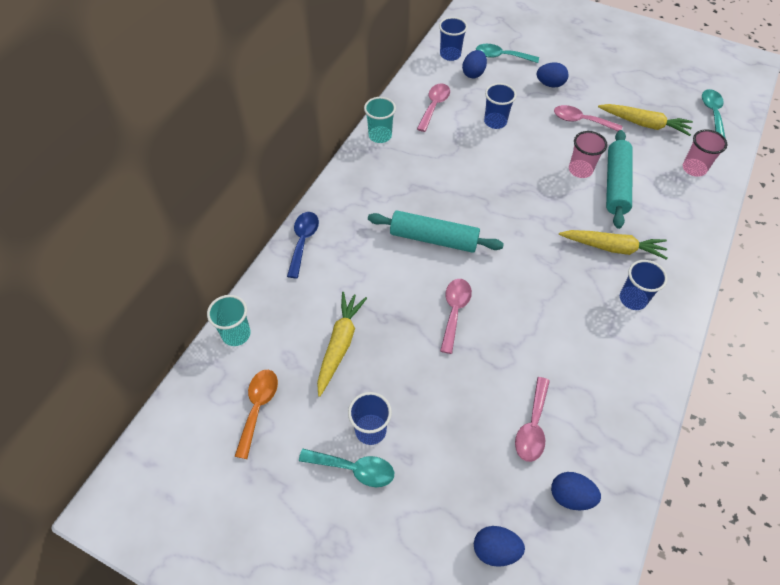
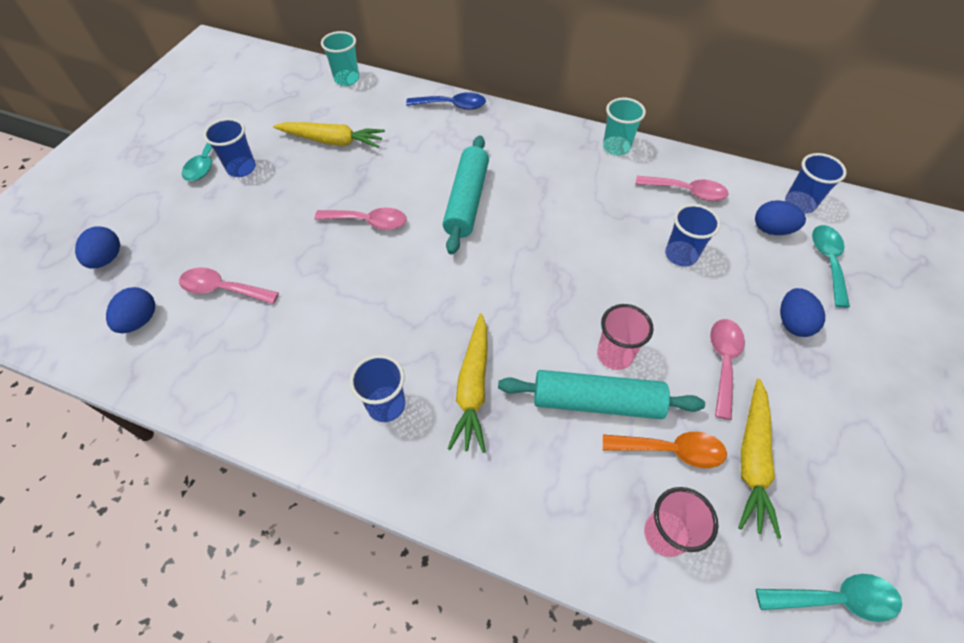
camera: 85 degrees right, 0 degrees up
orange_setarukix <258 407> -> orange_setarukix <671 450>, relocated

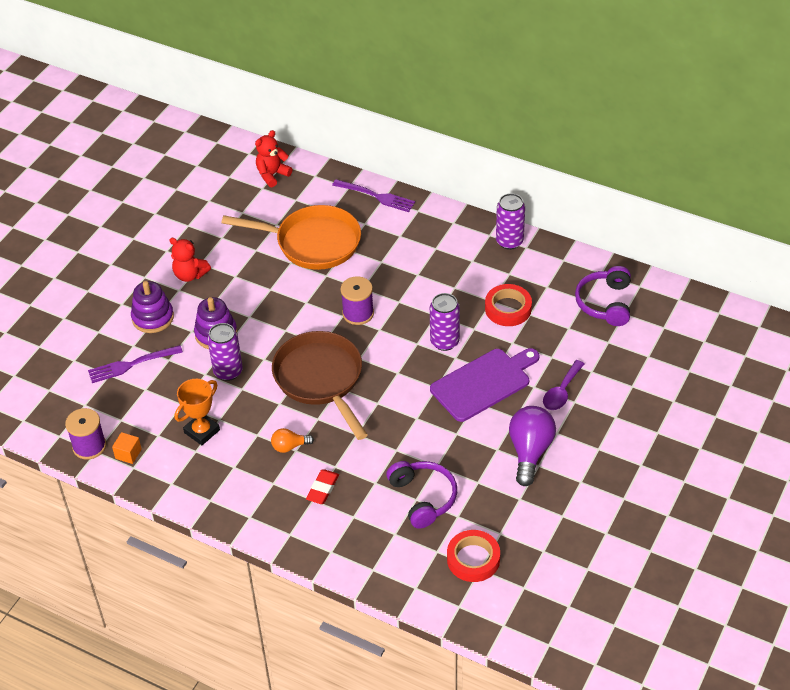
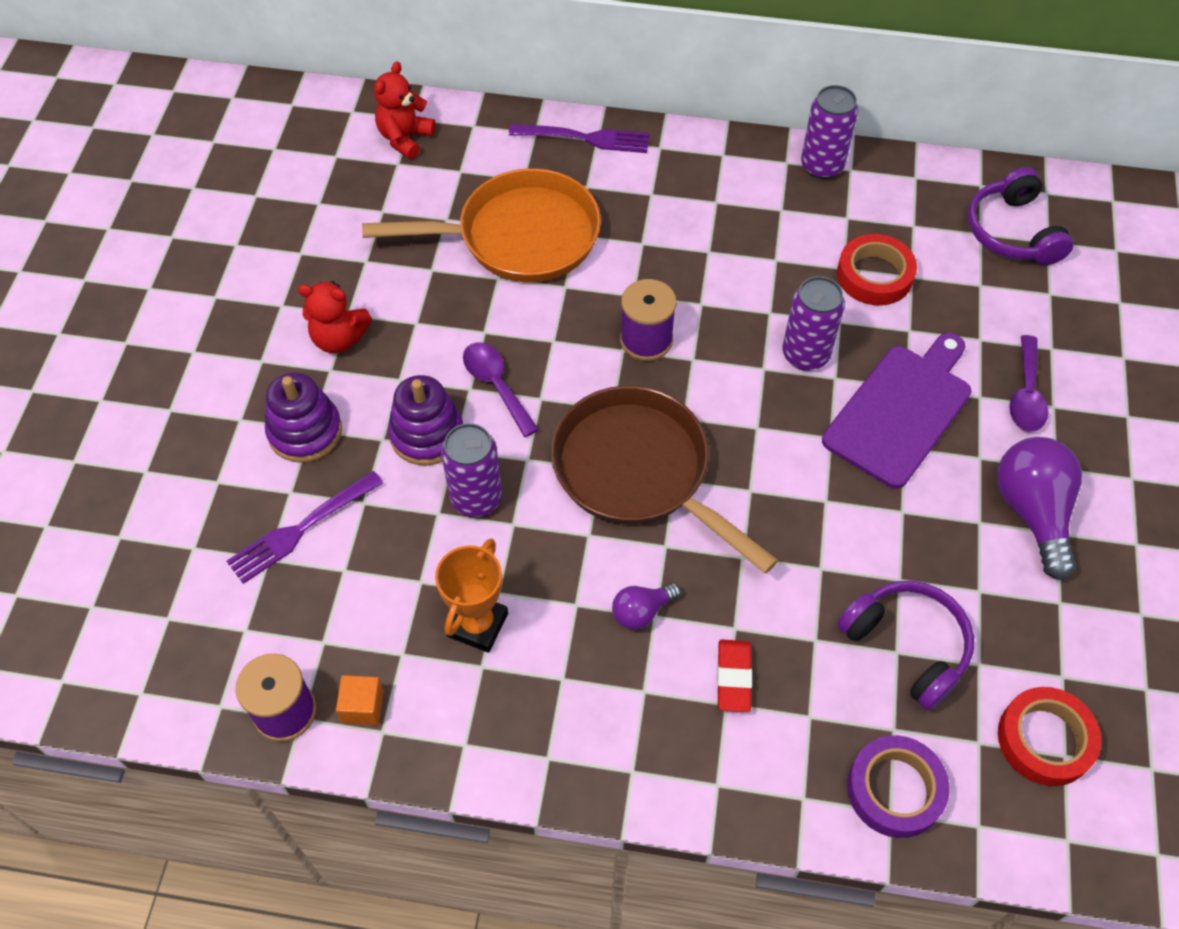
camera: 20 degrees left, 10 degrees up
none -> purple_setarukix <496 385>
none -> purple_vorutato <895 789>
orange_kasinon <289 446> -> purple_kasinon <641 612>

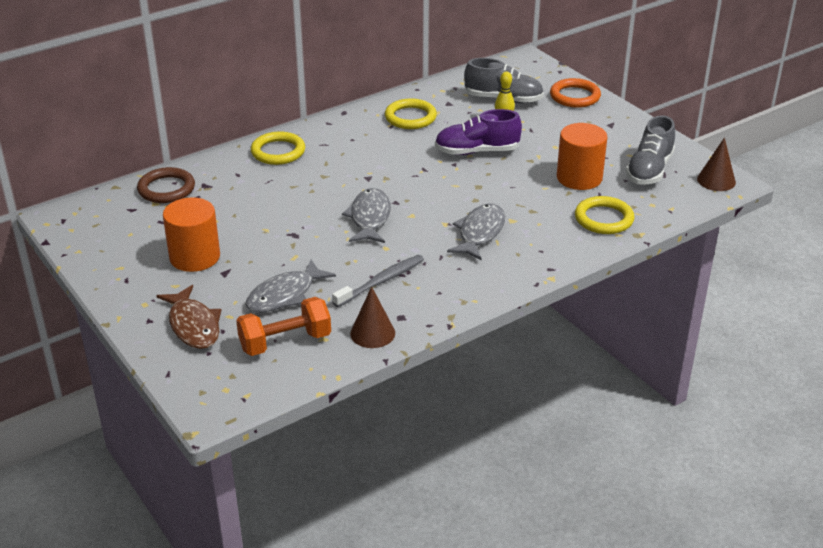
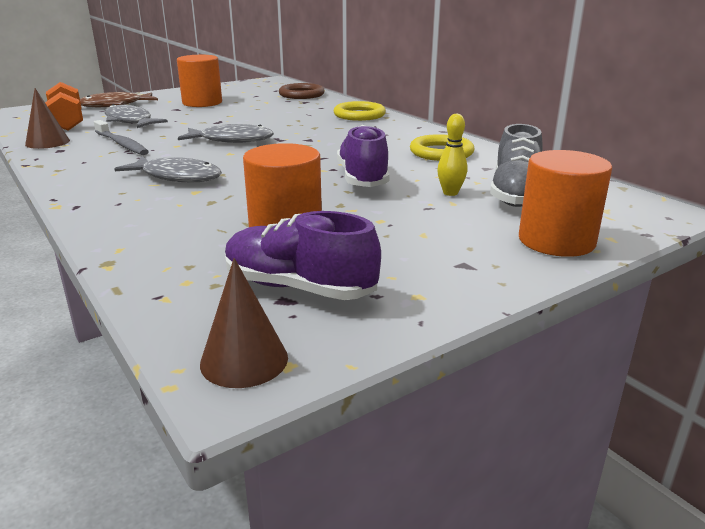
camera: 90 degrees right, 10 degrees down
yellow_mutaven <604 219> -> none
orange_mutaven <575 96> -> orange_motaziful <556 241>
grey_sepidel <649 170> -> purple_sepidel <299 288>

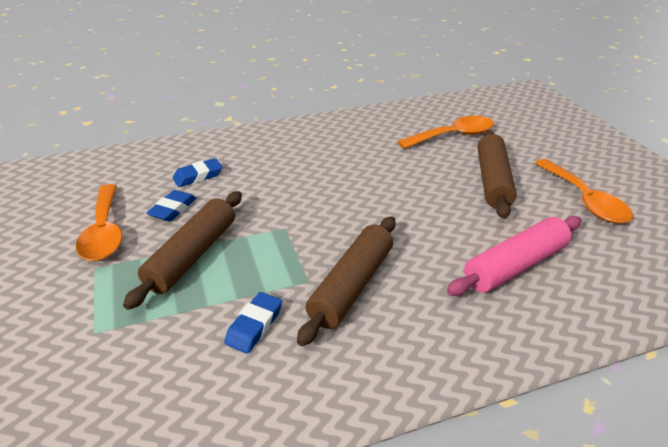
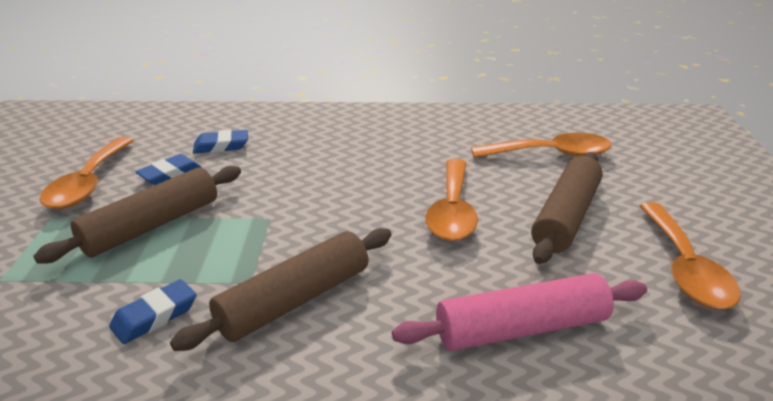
camera: 20 degrees right, 5 degrees down
none -> orange_setarukix <452 211>

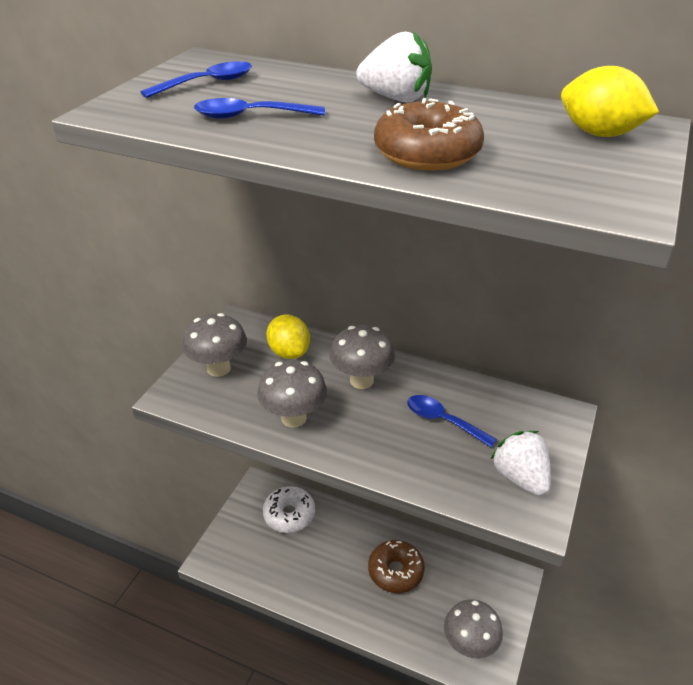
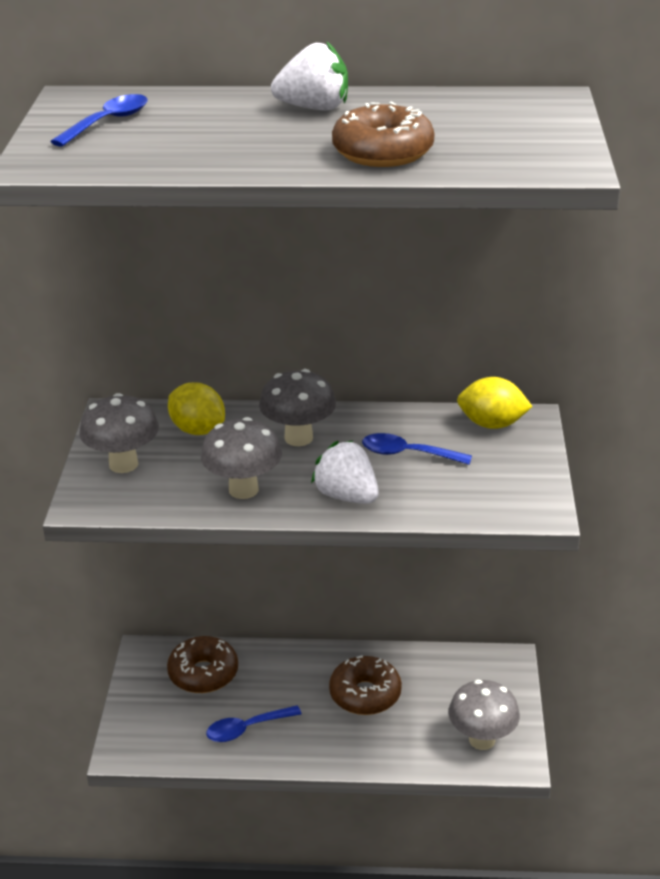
camera: 20 degrees left, 5 degrees down
blue_setarukix <250 116> -> blue_setarukix <246 729>, relocated
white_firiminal <520 477> -> white_firiminal <346 496>, relocated
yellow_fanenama <599 134> -> yellow_fanenama <492 424>, relocated
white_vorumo <289 515> -> brown_vorumo <203 673>

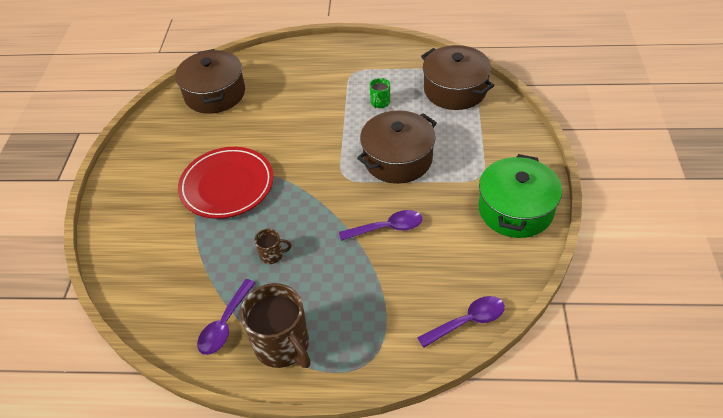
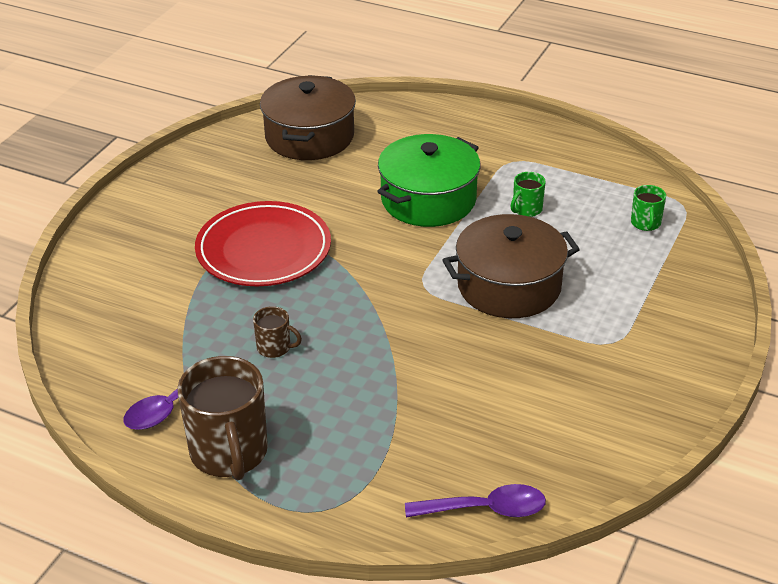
camera: 20 degrees right, 10 degrees down
purple_setarukix <387 228> -> none
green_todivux <515 209> -> green_todivux <428 200>, relocated
brown_todivux <455 90> -> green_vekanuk <645 223>

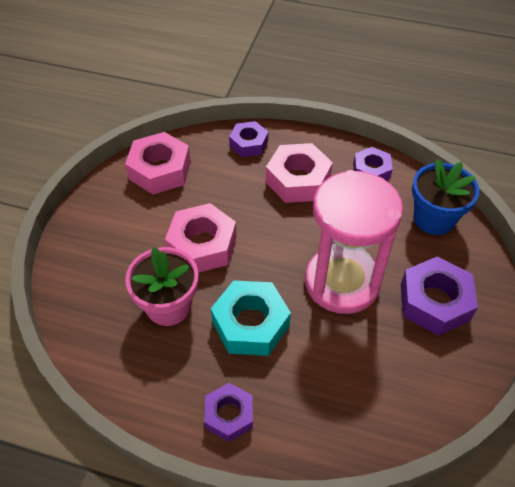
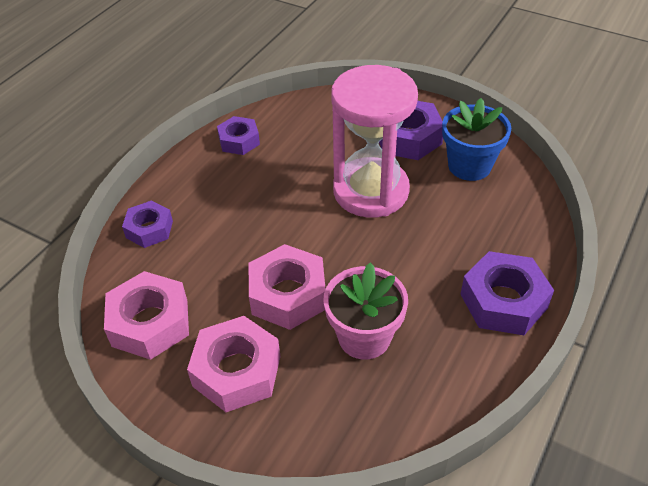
camera: 75 degrees left, 5 degrees down
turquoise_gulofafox <250 324> -> none
pink_gulofafox <298 180> -> pink_gulofafox <236 371>, relocated
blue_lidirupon <434 219> -> blue_lidirupon <469 166>, relocated
purple_gulofafox <229 415> -> purple_gulofafox <503 301>, x1.59

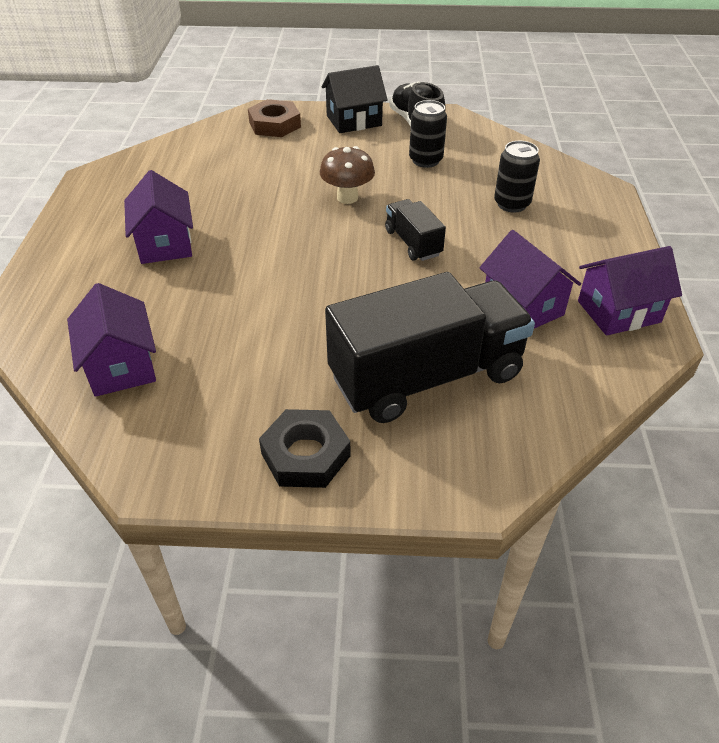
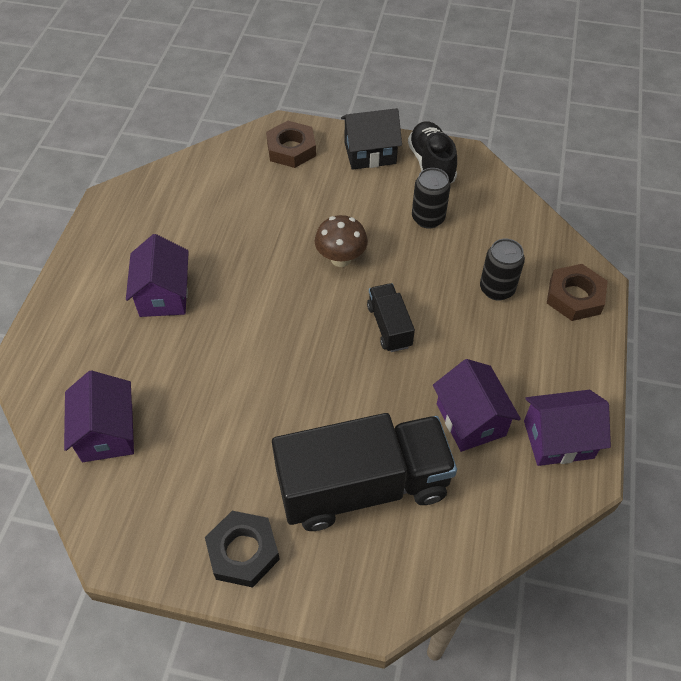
camera: 10 degrees right, 10 degrees up
none -> brown_gulofafox <574 296>

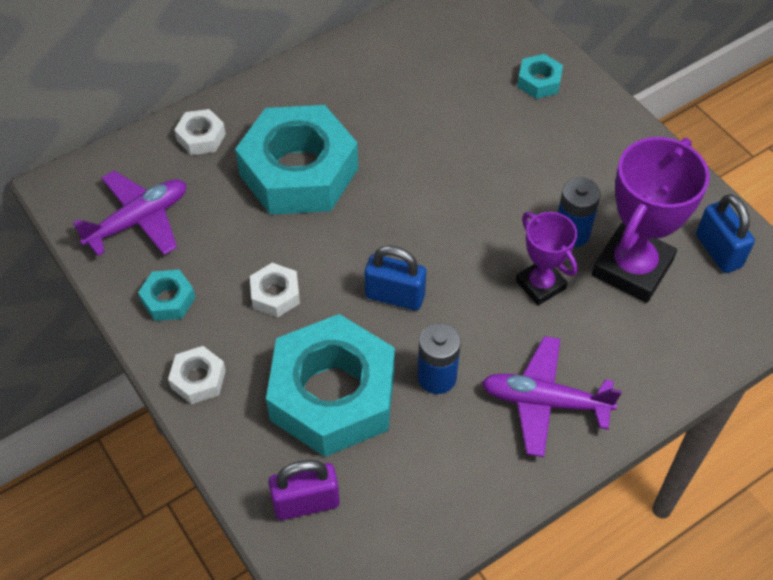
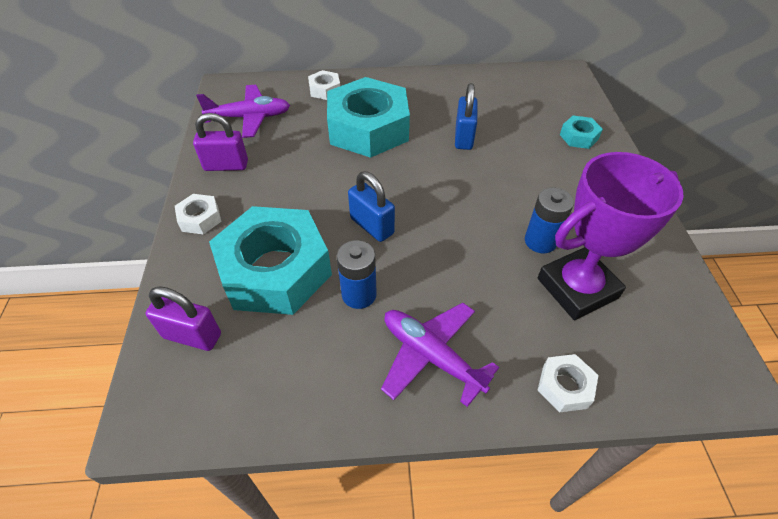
camera: 30 degrees right, 5 degrees down
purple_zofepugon <540 285> -> none
white_gulofafox <275 294> -> white_gulofafox <564 386>, relocated
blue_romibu <718 251> -> blue_romibu <463 137>, relocated
turquoise_gulofafox <168 300> -> purple_romibu <226 165>

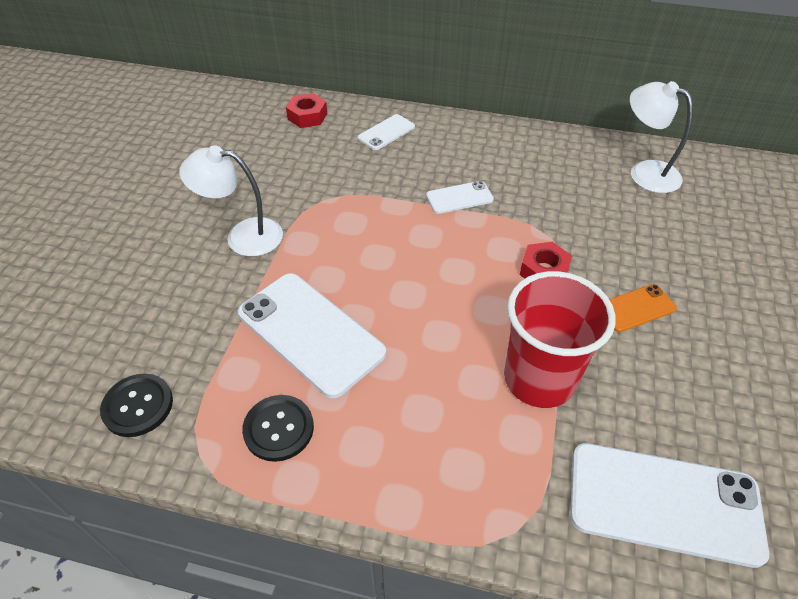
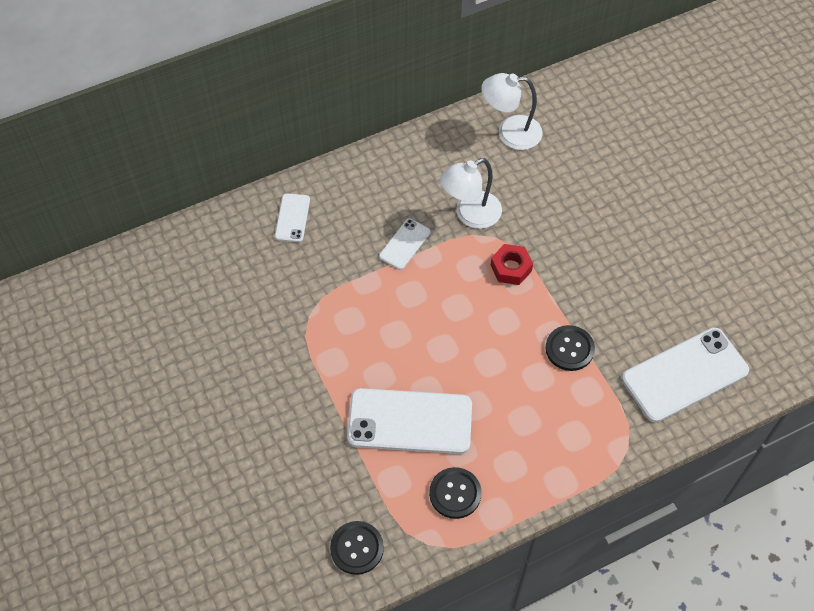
camera: 40 degrees left, 10 degrees up
red_gulofafox <307 116> -> none
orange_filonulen <636 308> -> none
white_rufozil <243 236> -> white_rufozil <470 215>, relocated
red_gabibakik <539 379> -> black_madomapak <569 349>

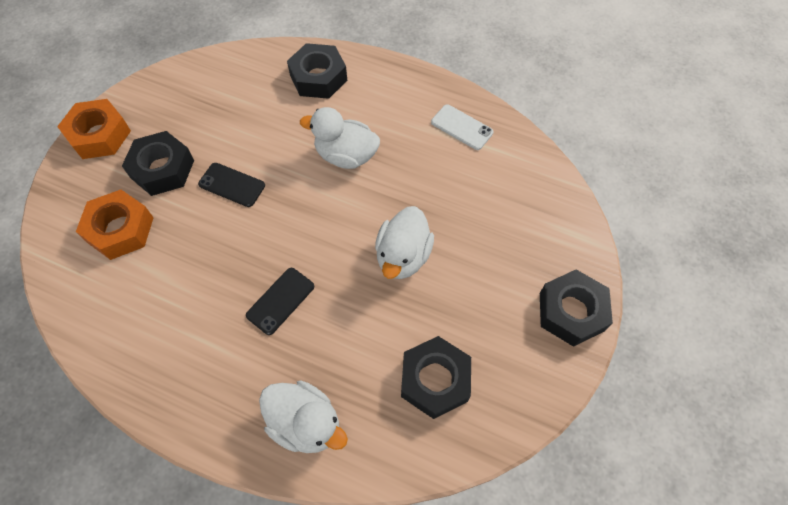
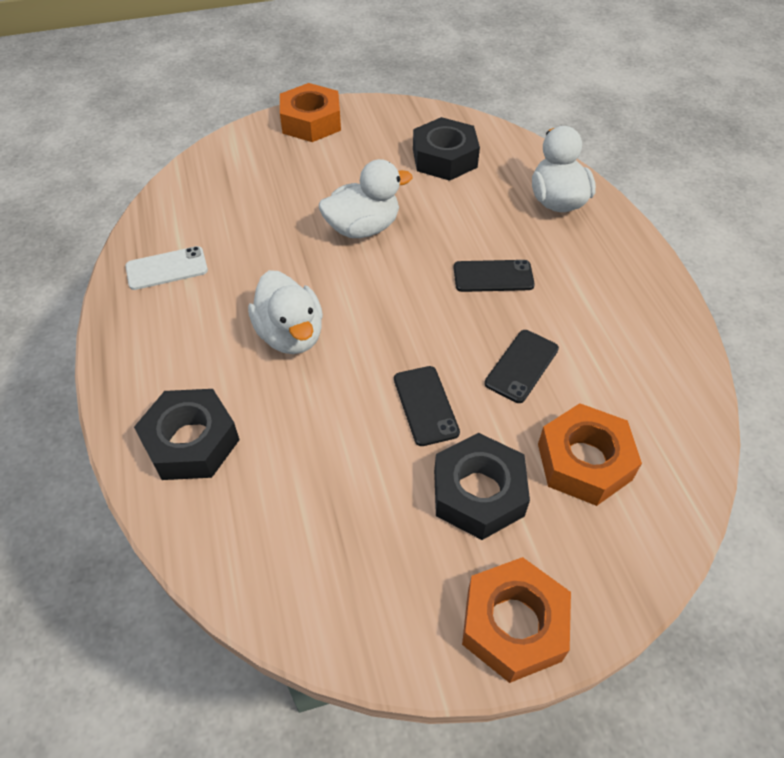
camera: 130 degrees left, 10 degrees down
none -> black_filonulen <521 366>
black_gulofafox <571 312> -> orange_gulofafox <311 122>
white_filonulen <461 127> -> white_filonulen <167 268>, 75 degrees clockwise

